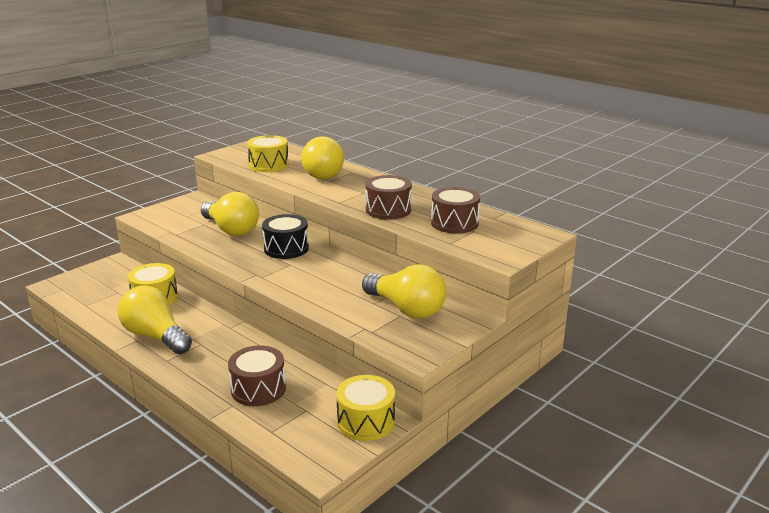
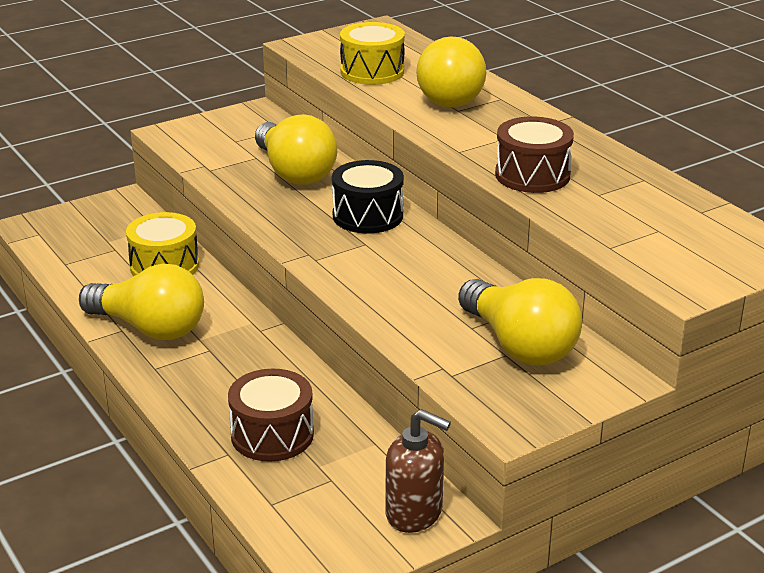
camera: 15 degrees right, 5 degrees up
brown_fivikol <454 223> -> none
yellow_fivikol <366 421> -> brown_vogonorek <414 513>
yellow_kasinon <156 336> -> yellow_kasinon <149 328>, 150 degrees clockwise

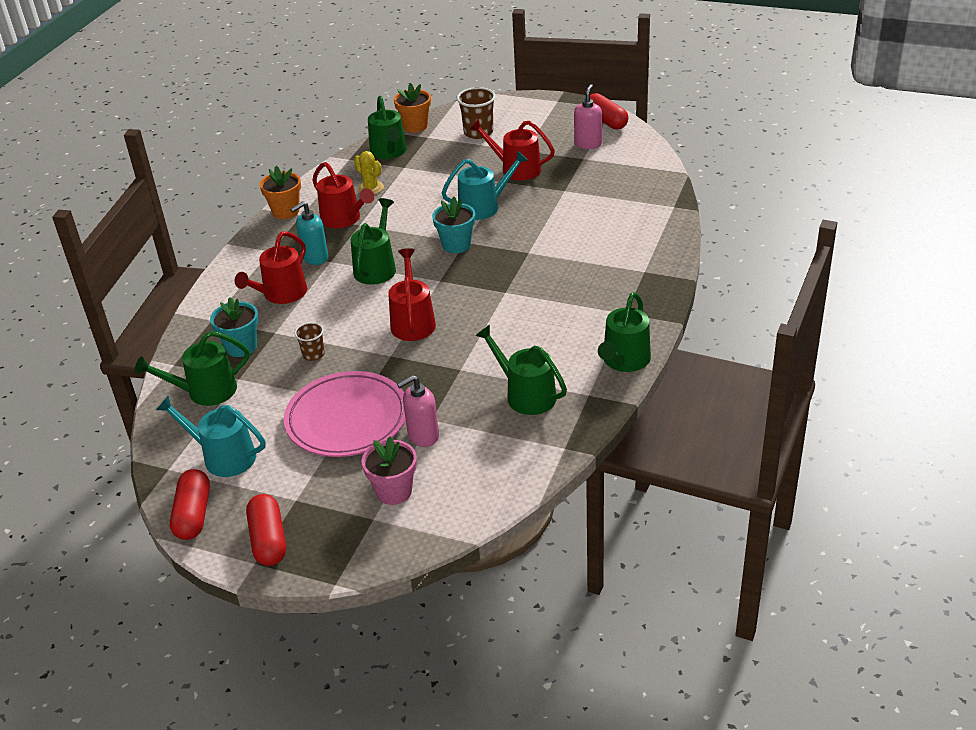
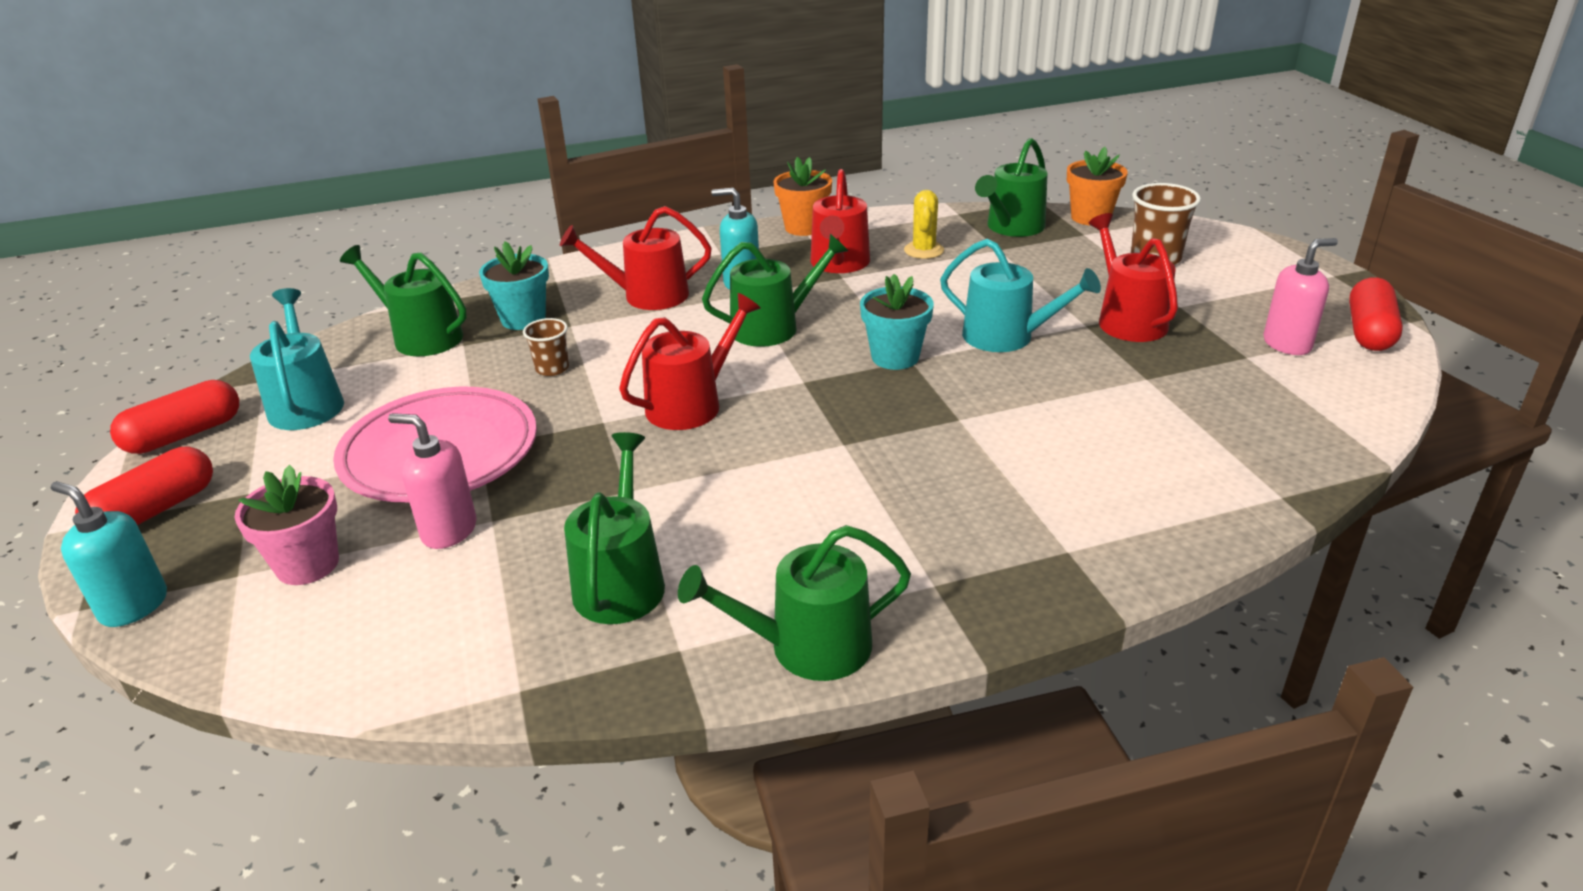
camera: 50 degrees right, 5 degrees down
none -> turquoise_vogonorek <134 606>

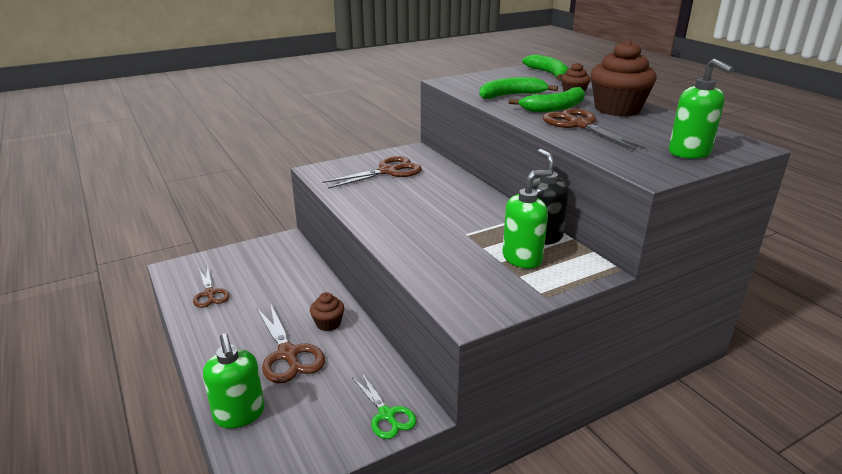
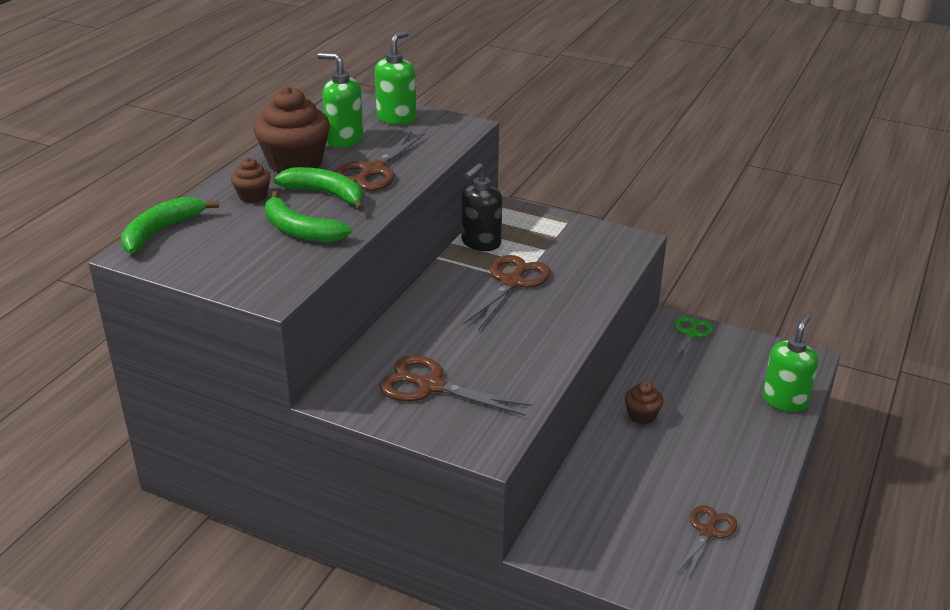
camera: 125 degrees left, 5 degrees up
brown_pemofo <288 354> -> brown_pemofo <512 282>, relocated
green_vogonorek <522 258> -> green_vogonorek <344 140>, relocated

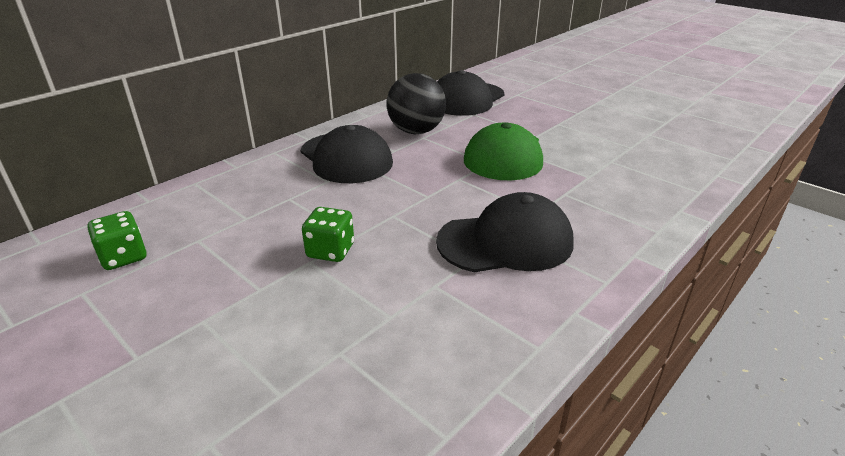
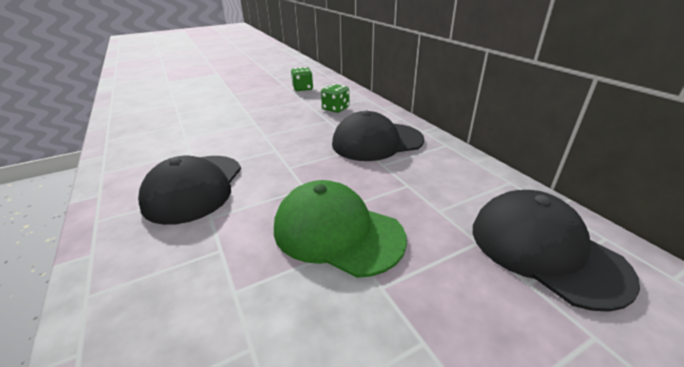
camera: 110 degrees right, 0 degrees up
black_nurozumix <416 131> -> none
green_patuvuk <330 251> -> green_patuvuk <335 109>, relocated

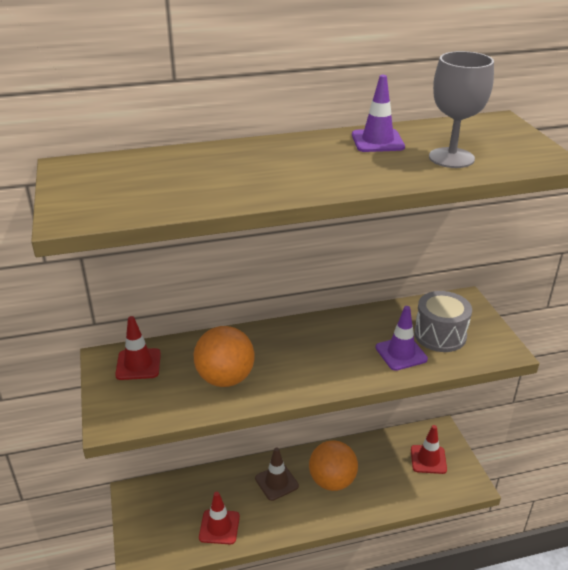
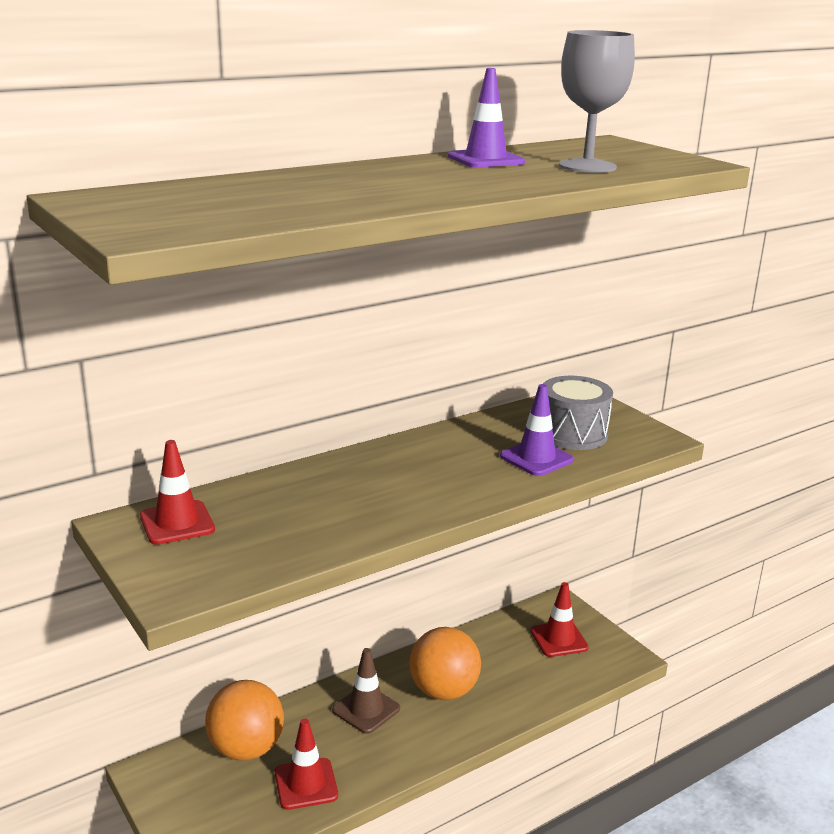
camera: 20 degrees left, 10 degrees down
orange_nurozumix <225 378> -> orange_nurozumix <246 749>, relocated

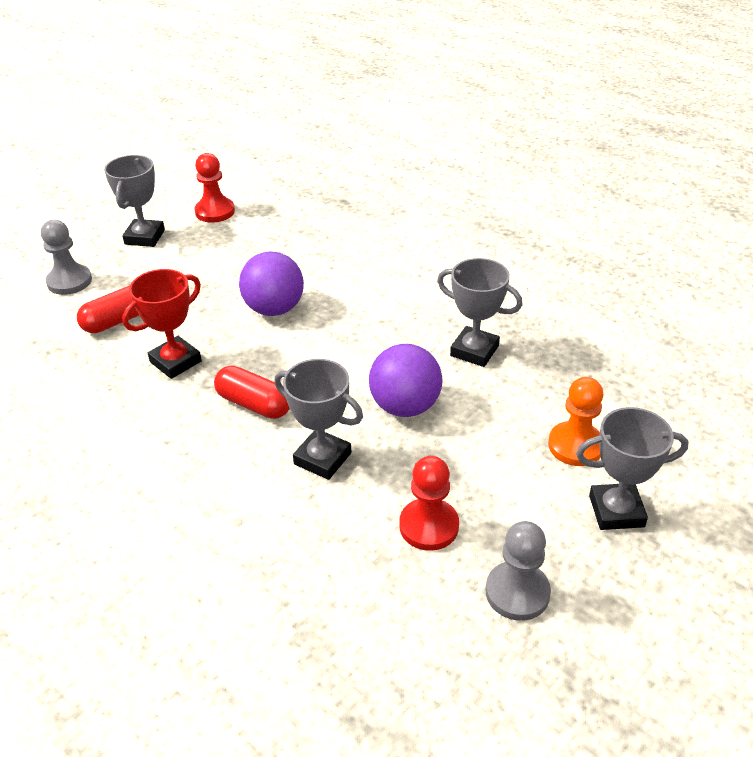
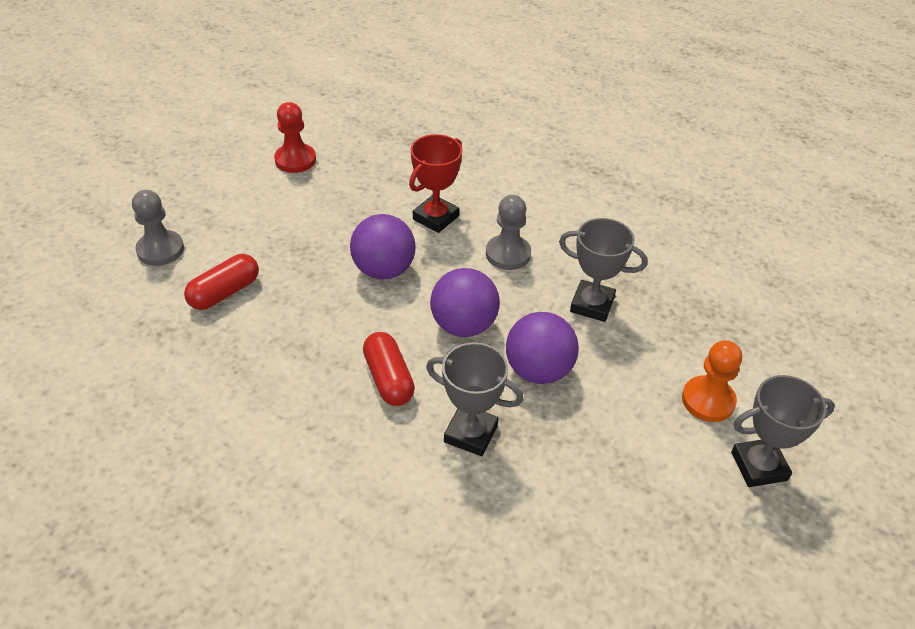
camera: 10 degrees left, 5 degrees up
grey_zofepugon <145 237> -> none
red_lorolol <429 526> -> none
none -> purple_nurozumix <463 325>
red_zofepugon <175 361> -> red_zofepugon <435 218>, relocated
grey_lorolol <517 592> -> grey_lorolol <508 254>, relocated
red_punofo <254 404> -> red_punofo <388 379>, 45 degrees clockwise

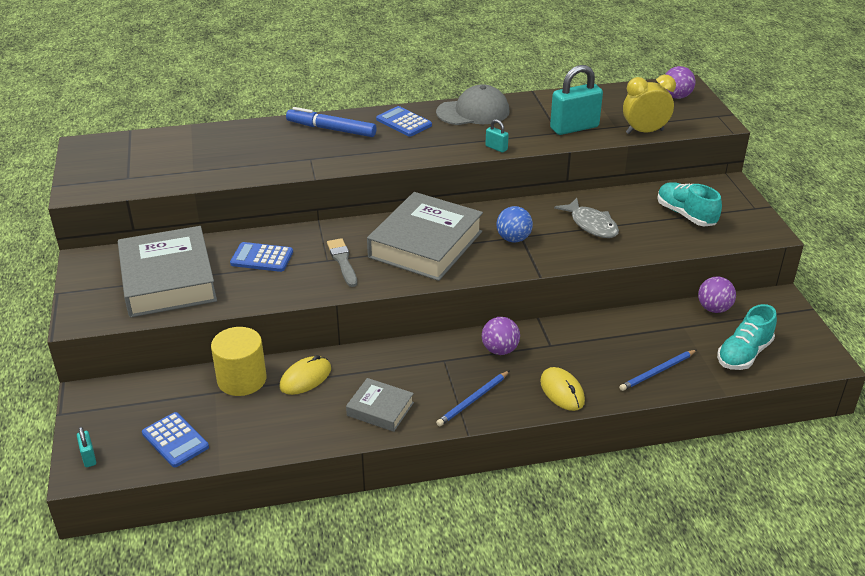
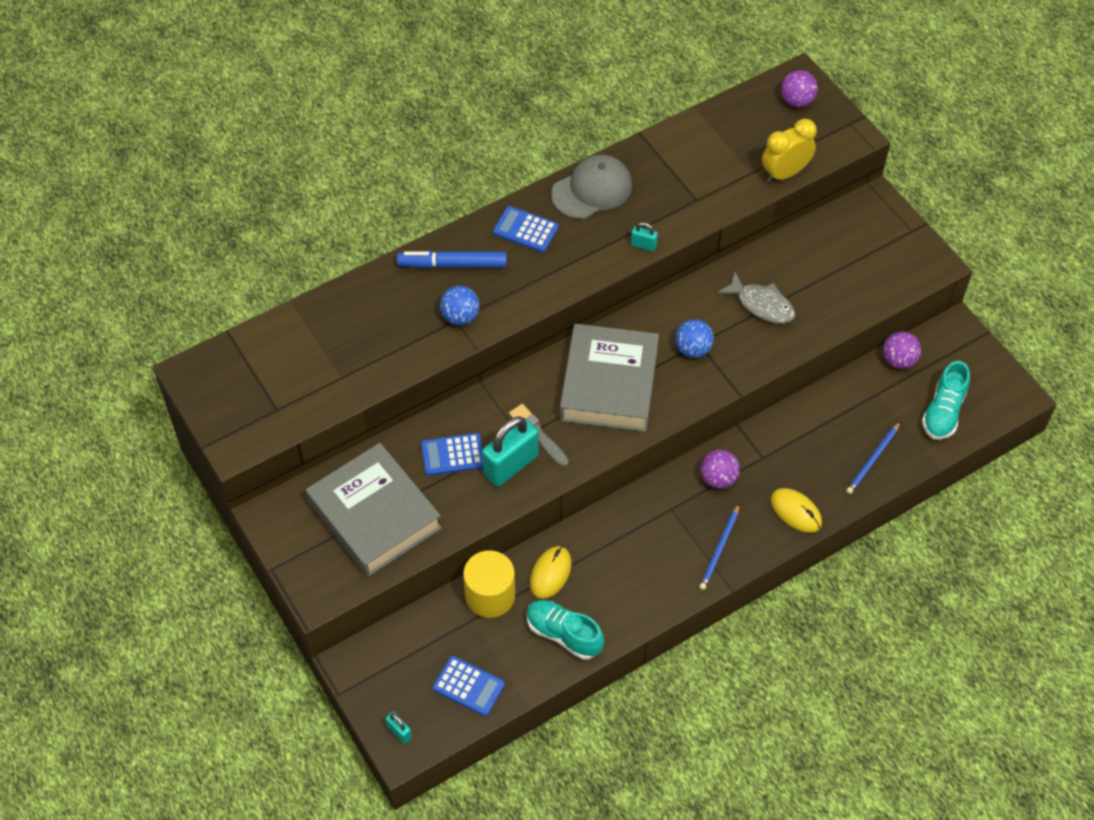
camera: 20 degrees left, 20 degrees up
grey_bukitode <380 409> -> none
none -> blue_nurozumix <460 316>
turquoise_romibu <574 128> -> turquoise_romibu <511 465>, relocated
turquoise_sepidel <686 215> -> turquoise_sepidel <564 634>, relocated

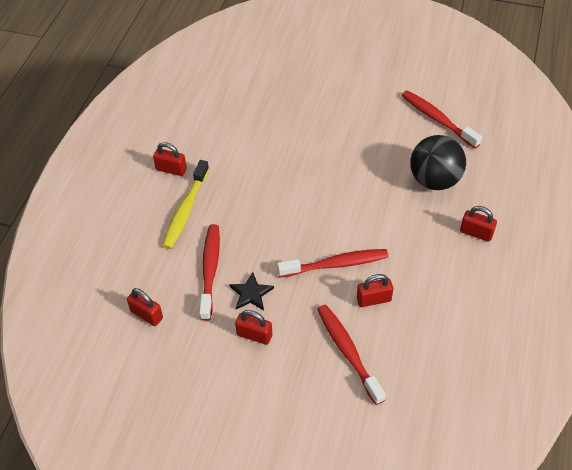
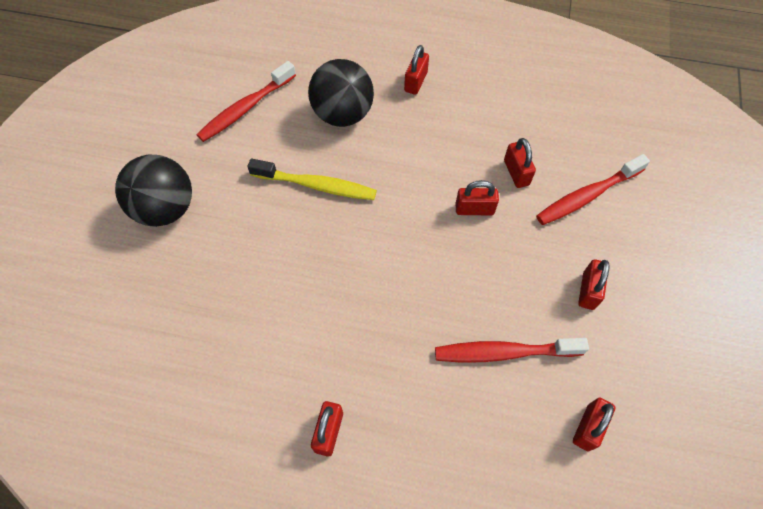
camera: 95 degrees left, 10 degrees up
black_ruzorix <251 293> -> none
none -> black_nurozumix <166 209>
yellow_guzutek <185 210> -> yellow_guzutek <317 185>, relocated
red_guzutek <336 264> -> red_romibu <474 209>

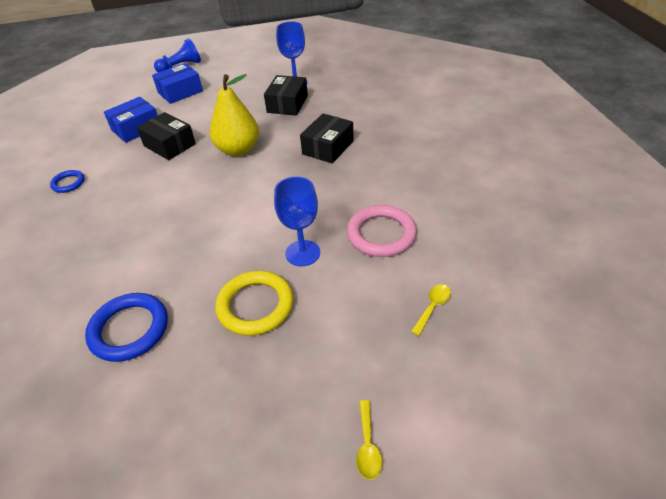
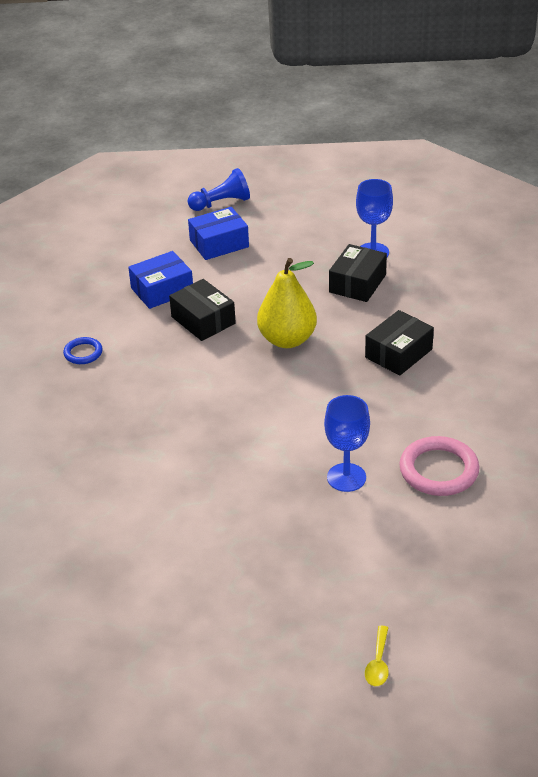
camera: 10 degrees right, 5 degrees down
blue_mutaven <129 329> -> none
yellow_mutaven <255 305> -> none
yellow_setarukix <432 307> -> none

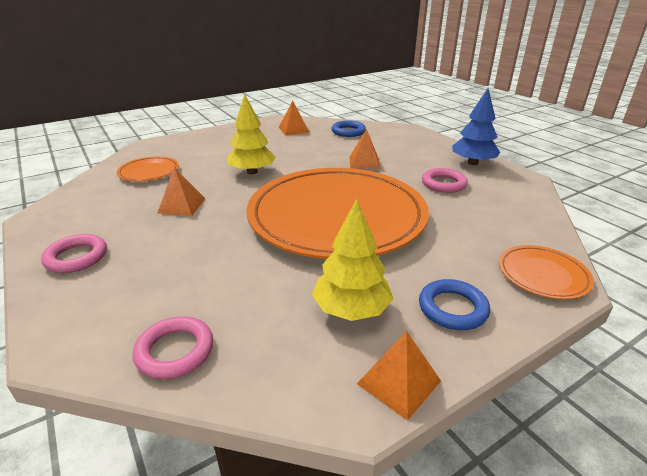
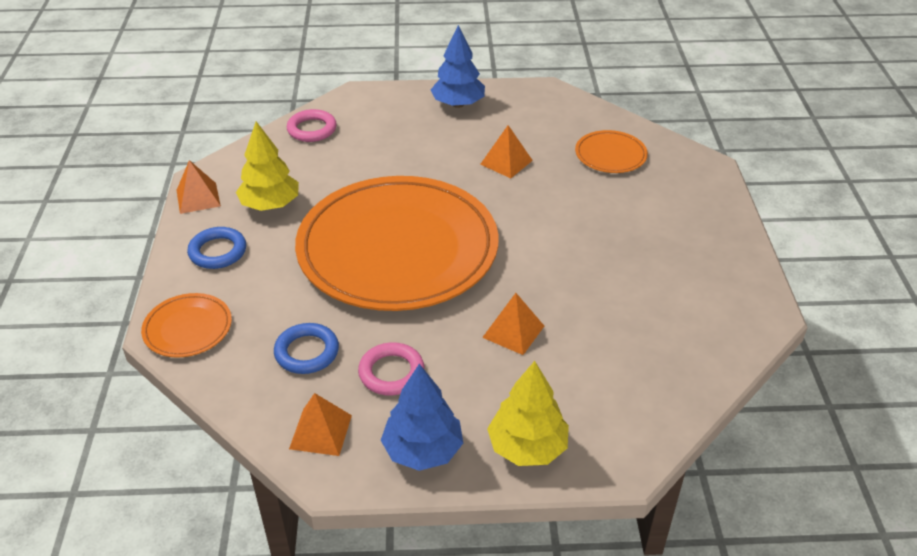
camera: 120 degrees right, 10 degrees up
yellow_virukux <252 172> -> yellow_virukux <527 447>, relocated
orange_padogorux <293 129> -> orange_padogorux <320 432>, relocated
blue_mutaven <348 131> -> blue_mutaven <307 352>, relocated
pink_mutaven <76 257> -> blue_virukux <458 104>

